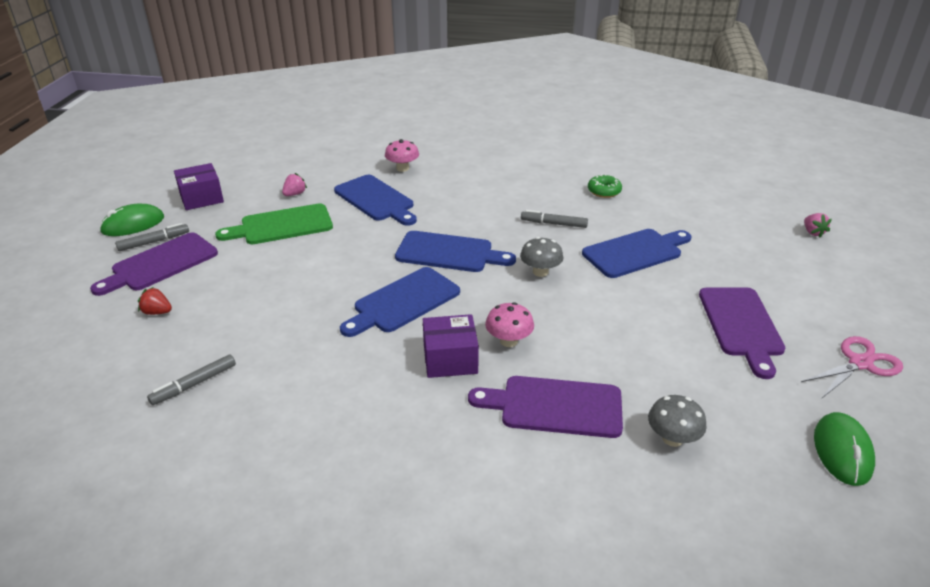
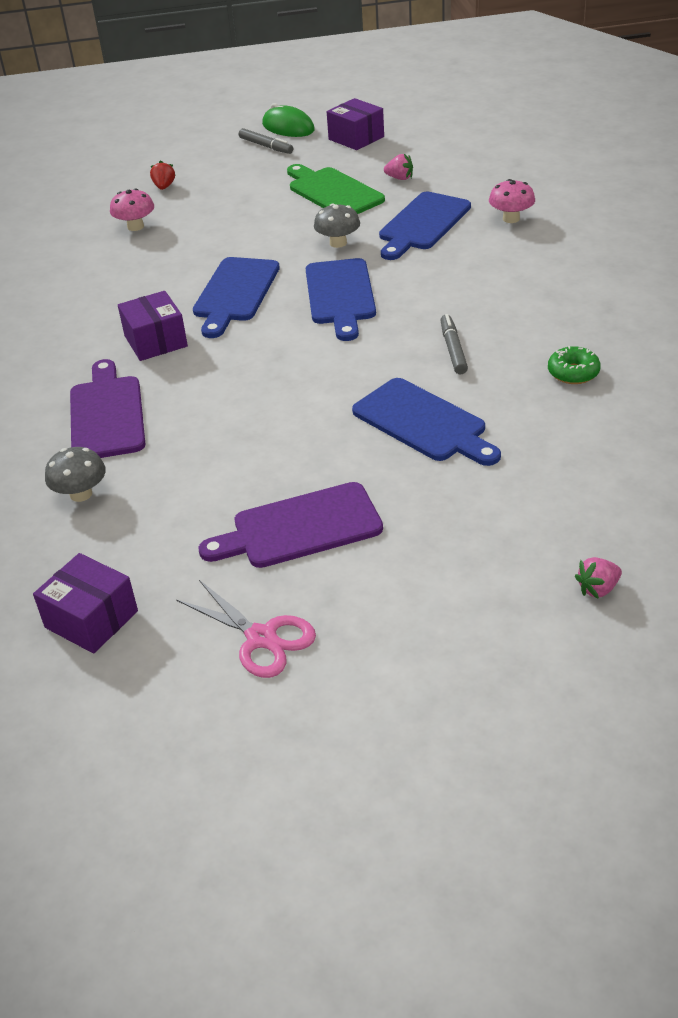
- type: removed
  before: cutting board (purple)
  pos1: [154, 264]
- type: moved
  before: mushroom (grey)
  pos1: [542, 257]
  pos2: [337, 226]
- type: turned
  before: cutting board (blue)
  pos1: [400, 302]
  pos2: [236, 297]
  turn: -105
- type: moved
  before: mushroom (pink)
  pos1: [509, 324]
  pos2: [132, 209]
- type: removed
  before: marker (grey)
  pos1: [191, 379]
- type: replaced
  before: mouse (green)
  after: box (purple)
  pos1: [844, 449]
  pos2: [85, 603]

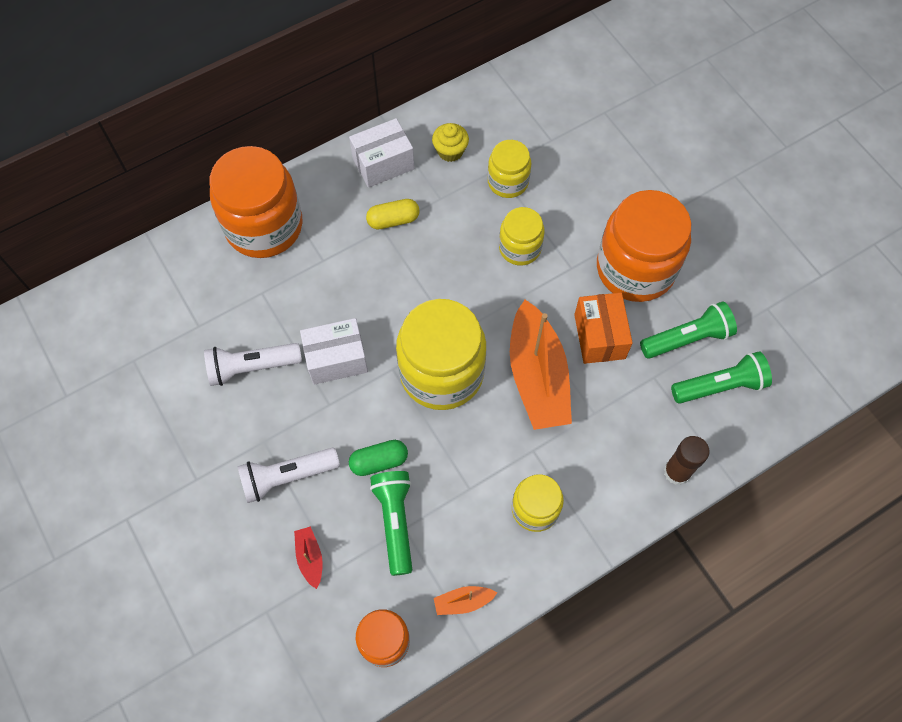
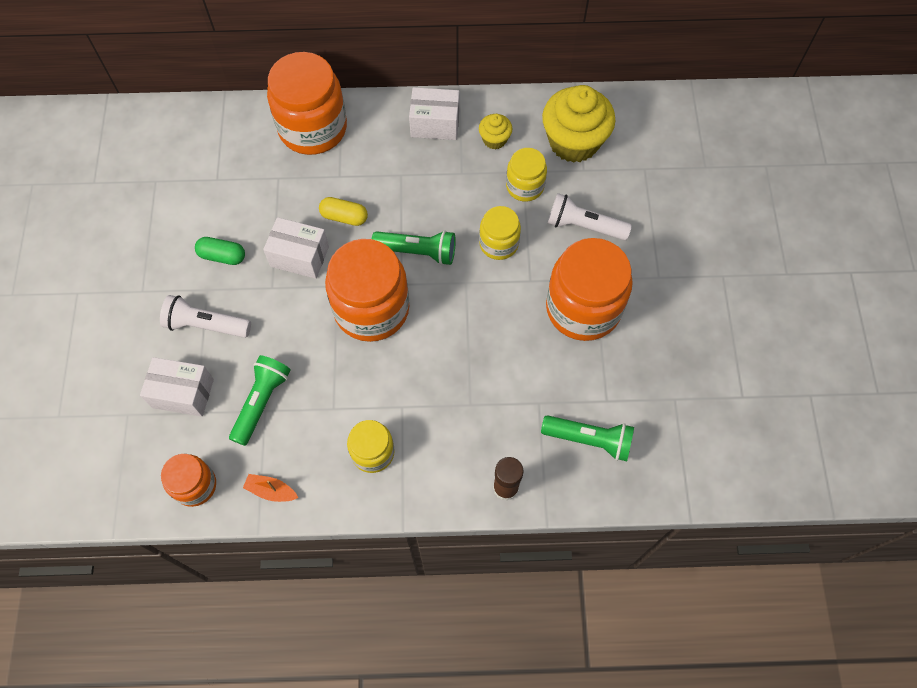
- type: moved
  before: capsule (yellow)
  pos1: [393, 214]
  pos2: [343, 211]
- type: removed
  before: box (orange)
  pos1: [603, 328]
- type: recoloured
  before: jar (yellow)
  after: jar (orange)
  pos1: [441, 354]
  pos2: [367, 290]
- type: removed
  before: boat (orange)
  pos1: [541, 365]
- type: moved
  before: flashlight (green)
  pos1: [688, 330]
  pos2: [414, 247]
- type: moved
  before: flashlight (white)
  pos1: [253, 364]
  pos2: [590, 216]
- type: moved
  before: capsule (green)
  pos1: [378, 458]
  pos2: [220, 251]
- type: replaced
  before: boat (red)
  after: box (white)
  pos1: [308, 558]
  pos2: [177, 387]
- type: added
  after: cupcake (yellow)
  pos2: [578, 124]

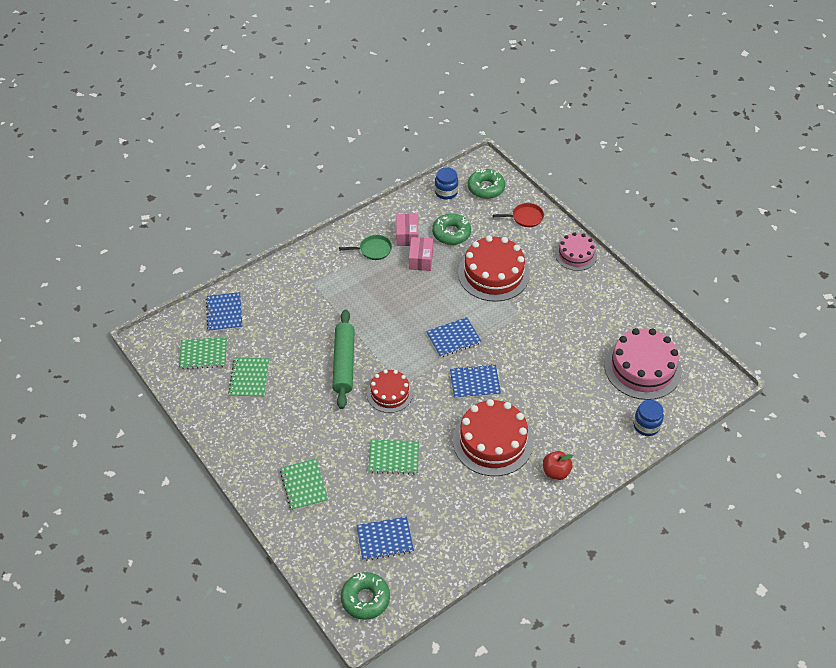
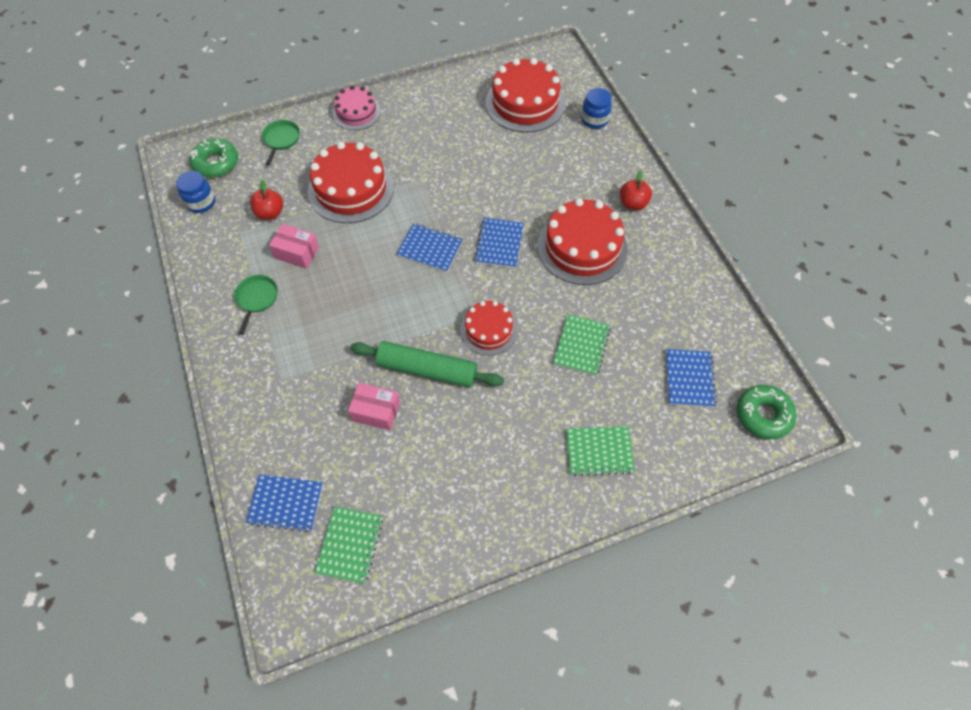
- type: recoloured
  before: pan (red)
  after: pan (green)
  pos1: [518, 215]
  pos2: [281, 142]
- type: moved
  before: box (pink)
  pos1: [407, 230]
  pos2: [374, 406]
- type: replaced
  before: donut (green)
  after: apple (red)
  pos1: [451, 229]
  pos2: [266, 200]
- type: turned
  before: notebook (blue)
  pos1: [454, 337]
  pos2: [429, 247]
  turn: -60
- type: recoloured
  before: cake (pink)
  after: cake (red)
  pos1: [643, 364]
  pos2: [525, 95]
- type: removed
  before: notebook (green)
  pos1: [248, 378]

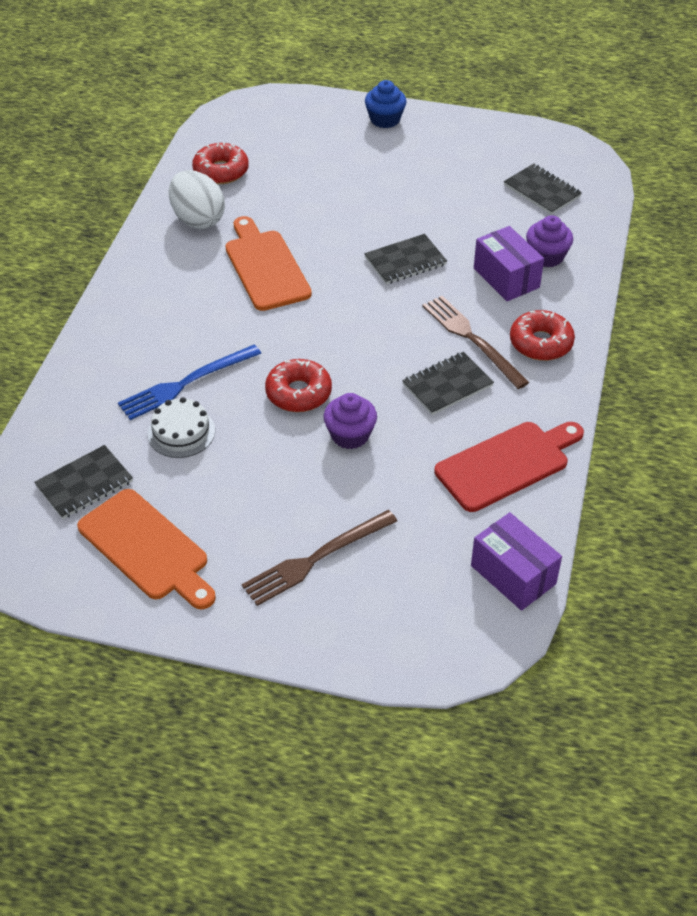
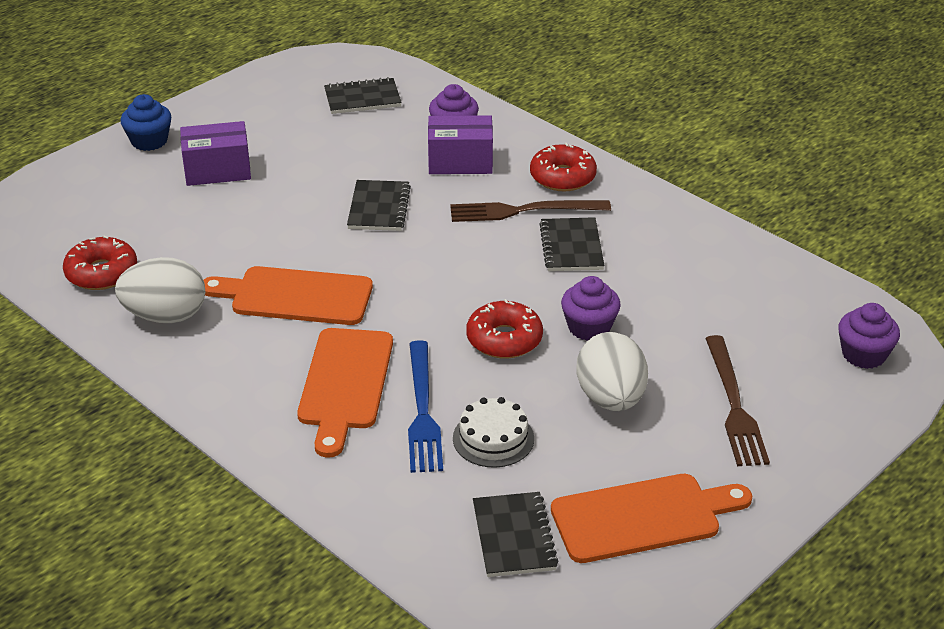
- type: removed
  before: cutting board (red)
  pos1: [509, 467]
- type: moved
  before: box (purple)
  pos1: [516, 561]
  pos2: [215, 153]
- type: added
  after: cupcake (purple)
  pos2: [869, 336]
- type: added
  after: cutting board (orange)
  pos2: [345, 393]
- type: added
  after: egg (white)
  pos2: [612, 371]

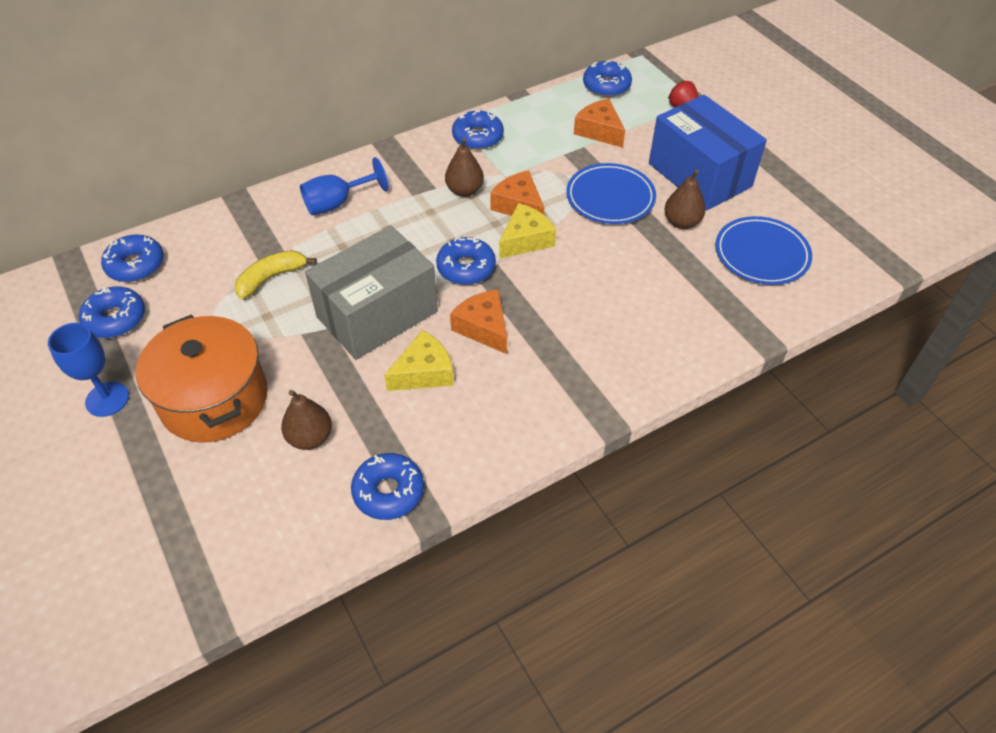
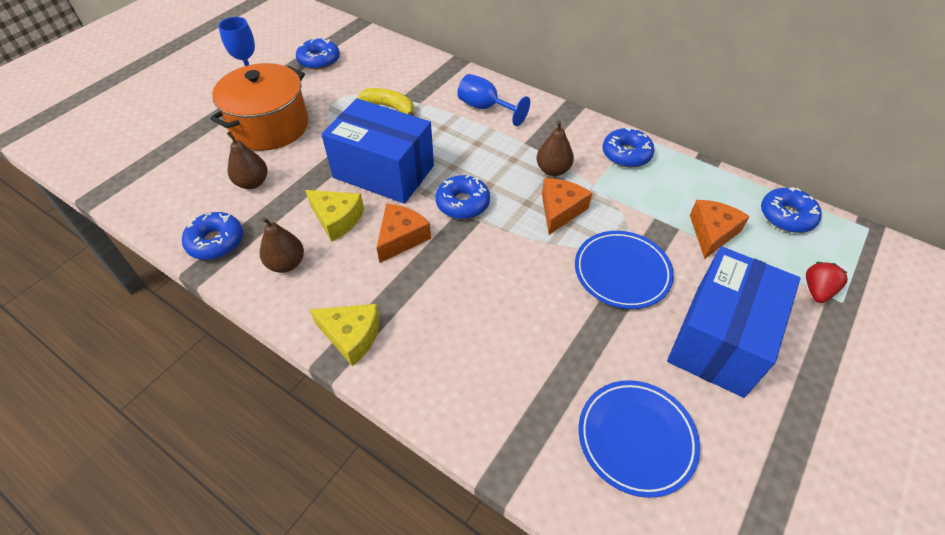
- type: moved
  before: pear (brown)
  pos1: [685, 199]
  pos2: [282, 245]
- type: moved
  before: cheese (yellow)
  pos1: [527, 231]
  pos2: [344, 335]
- type: recoloured
  before: box (grey)
  after: box (blue)
  pos1: [371, 292]
  pos2: [377, 151]
- type: removed
  before: donut (blue)
  pos1: [132, 258]

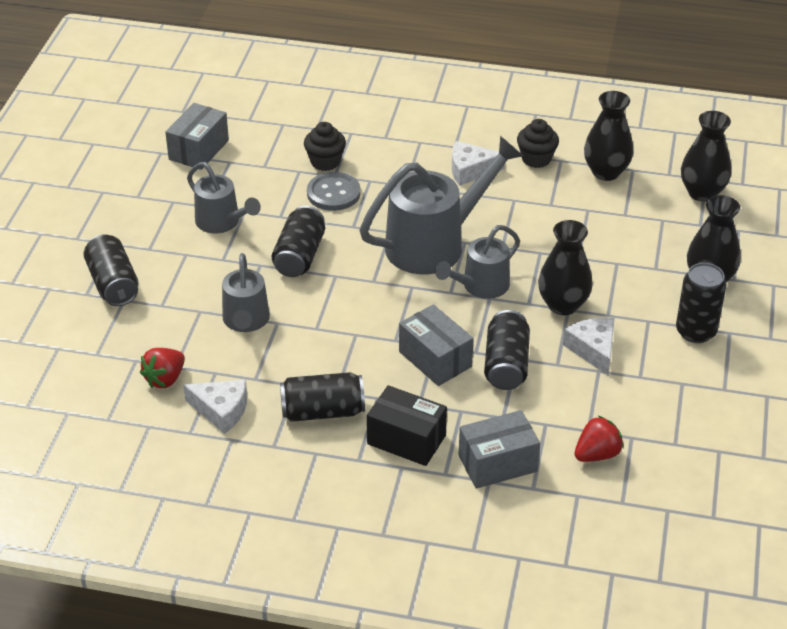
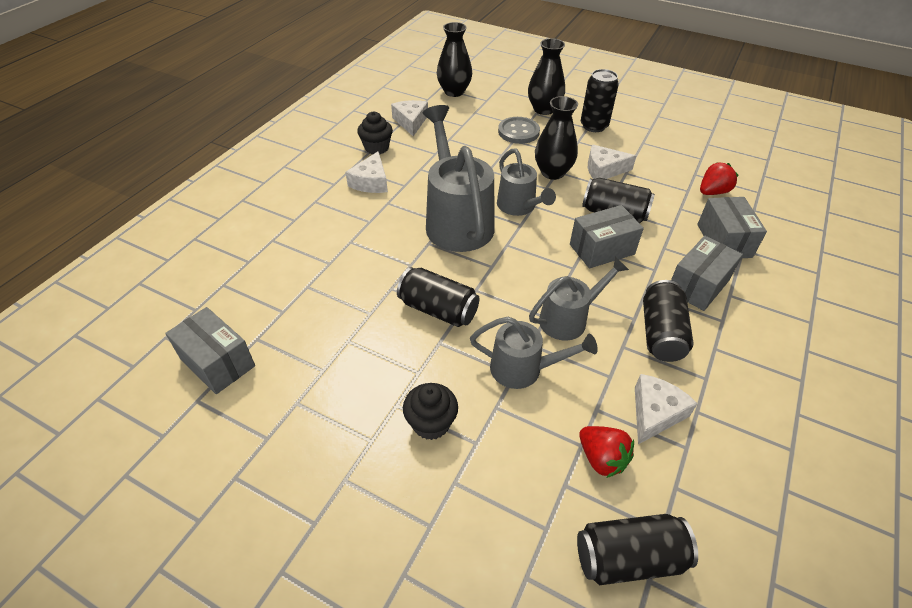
- type: replaced
  before: vase (black)
  after: cheese (white)
  pos1: [609, 136]
  pos2: [409, 118]
- type: moved
  before: cupcake (black)
  pos1: [325, 146]
  pos2: [430, 411]
- type: moved
  before: watering can (grey)
  pos1: [224, 197]
  pos2: [579, 299]
- type: moved
  before: button (grey)
  pos1: [334, 191]
  pos2: [519, 130]
- type: moved
  before: can (black)
  pos1: [111, 270]
  pos2: [637, 549]
- type: recoloured
  before: box (black)
  after: box (grey)
  pos1: [407, 425]
  pos2: [707, 273]
- type: turned
  before: strawberry (red)
  pos1: [599, 439]
  pos2: [719, 178]
  turn: 75

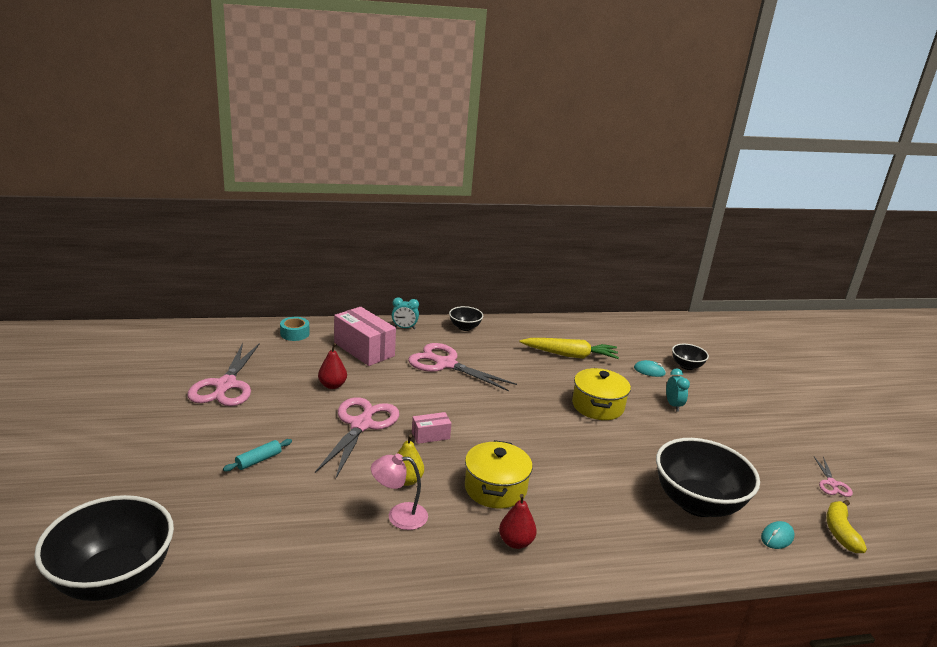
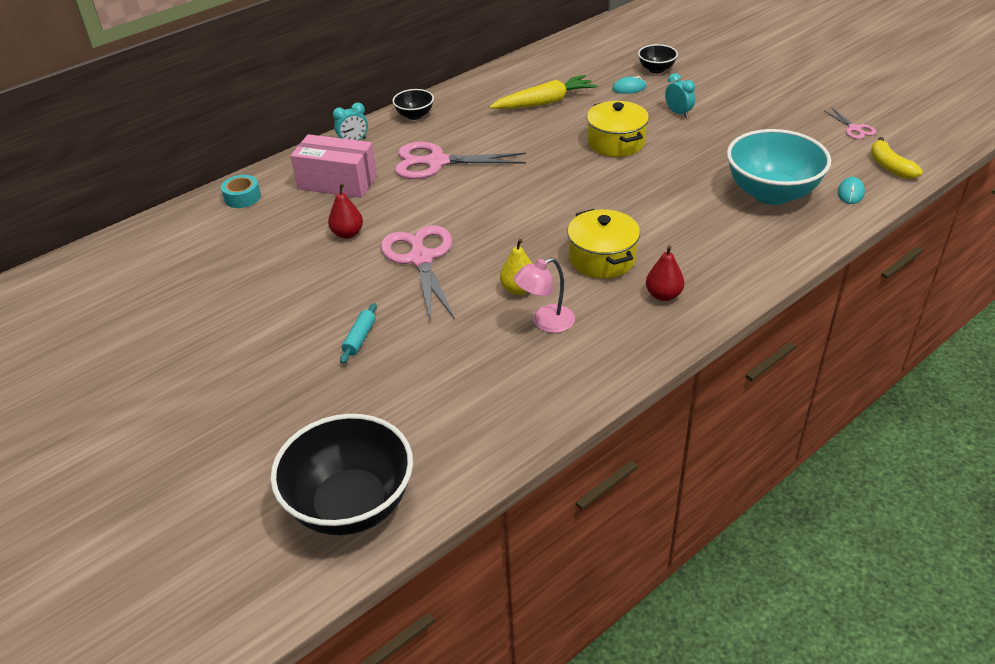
- type: removed
  before: scissors (pink)
  pos1: [223, 374]
- type: removed
  before: box (pink)
  pos1: [432, 428]
- type: recoloured
  before: bowl (black)
  after: bowl (turquoise)
  pos1: [708, 477]
  pos2: [779, 167]

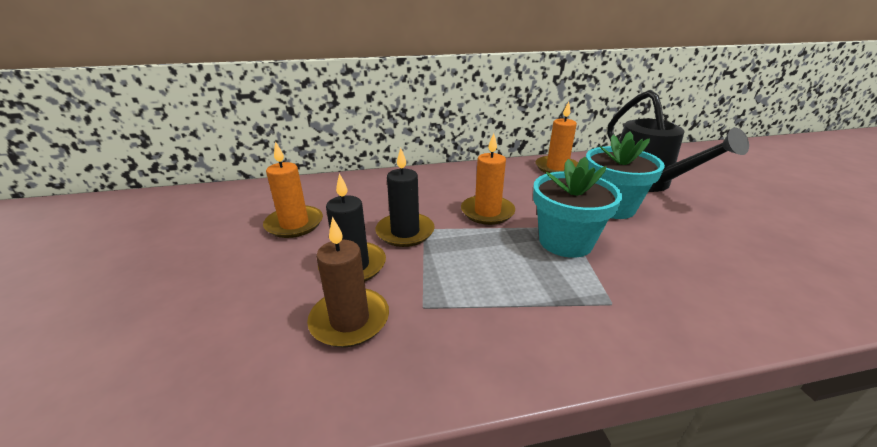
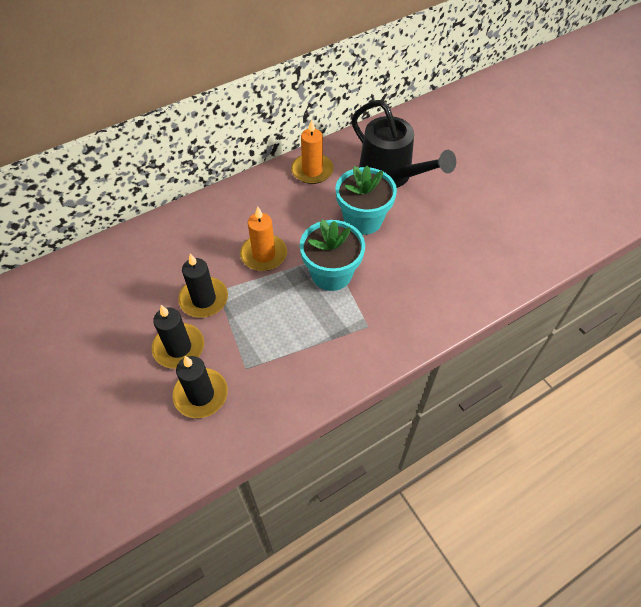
- type: removed
  before: candle (orange)
  pos1: [293, 189]
- type: recoloured
  before: candle (brown)
  after: candle (black)
  pos1: [348, 282]
  pos2: [200, 387]

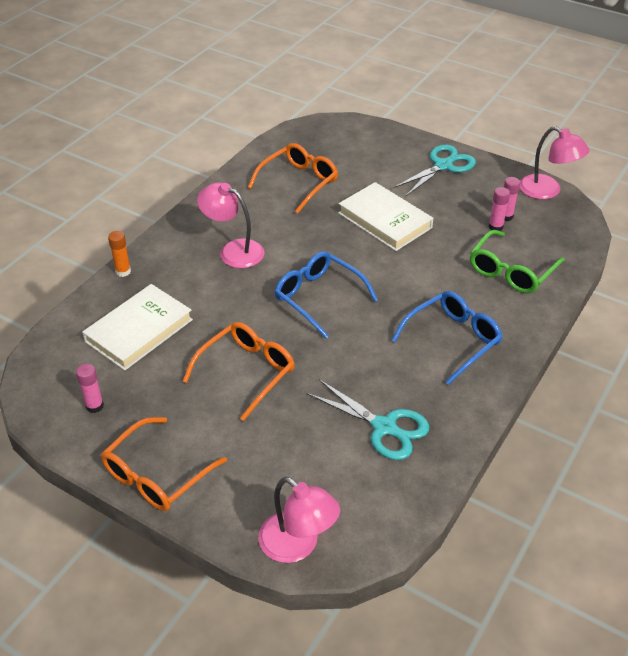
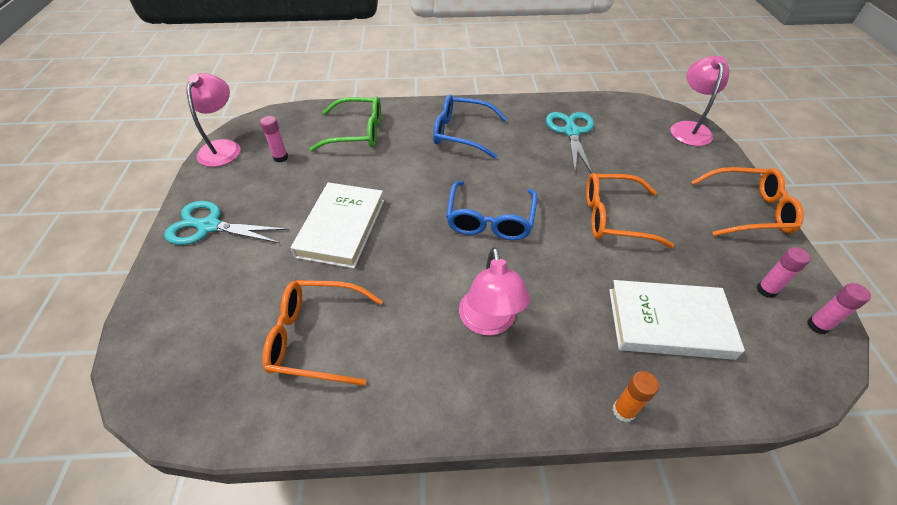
- type: moved
  before: glue stick (pink)
  pos1: [499, 209]
  pos2: [839, 308]

